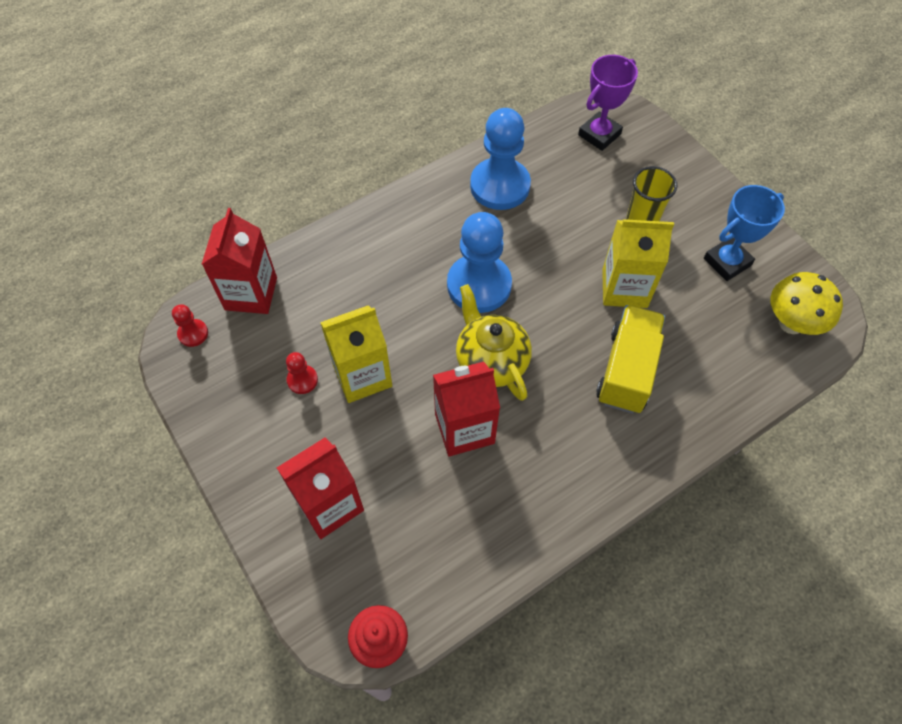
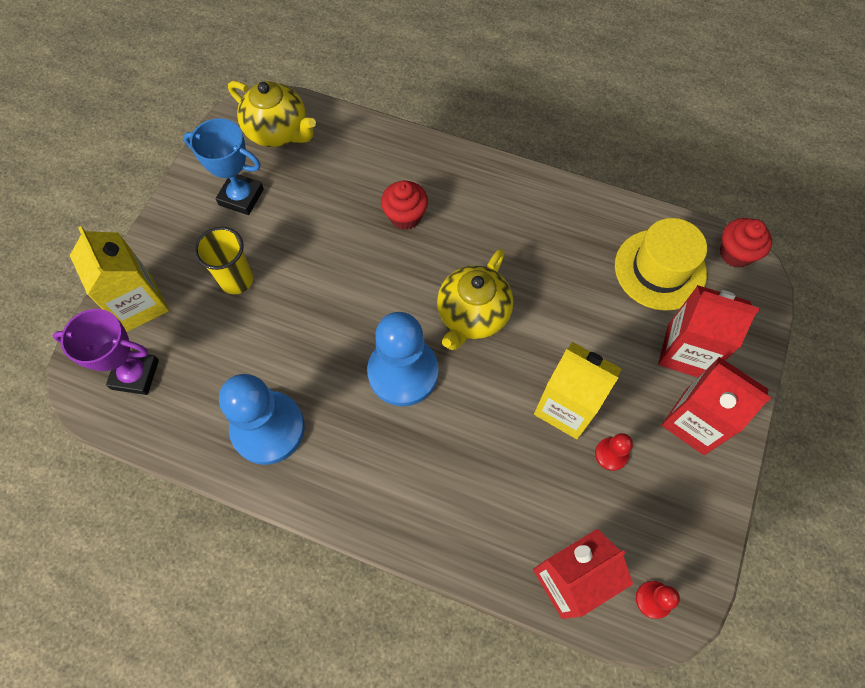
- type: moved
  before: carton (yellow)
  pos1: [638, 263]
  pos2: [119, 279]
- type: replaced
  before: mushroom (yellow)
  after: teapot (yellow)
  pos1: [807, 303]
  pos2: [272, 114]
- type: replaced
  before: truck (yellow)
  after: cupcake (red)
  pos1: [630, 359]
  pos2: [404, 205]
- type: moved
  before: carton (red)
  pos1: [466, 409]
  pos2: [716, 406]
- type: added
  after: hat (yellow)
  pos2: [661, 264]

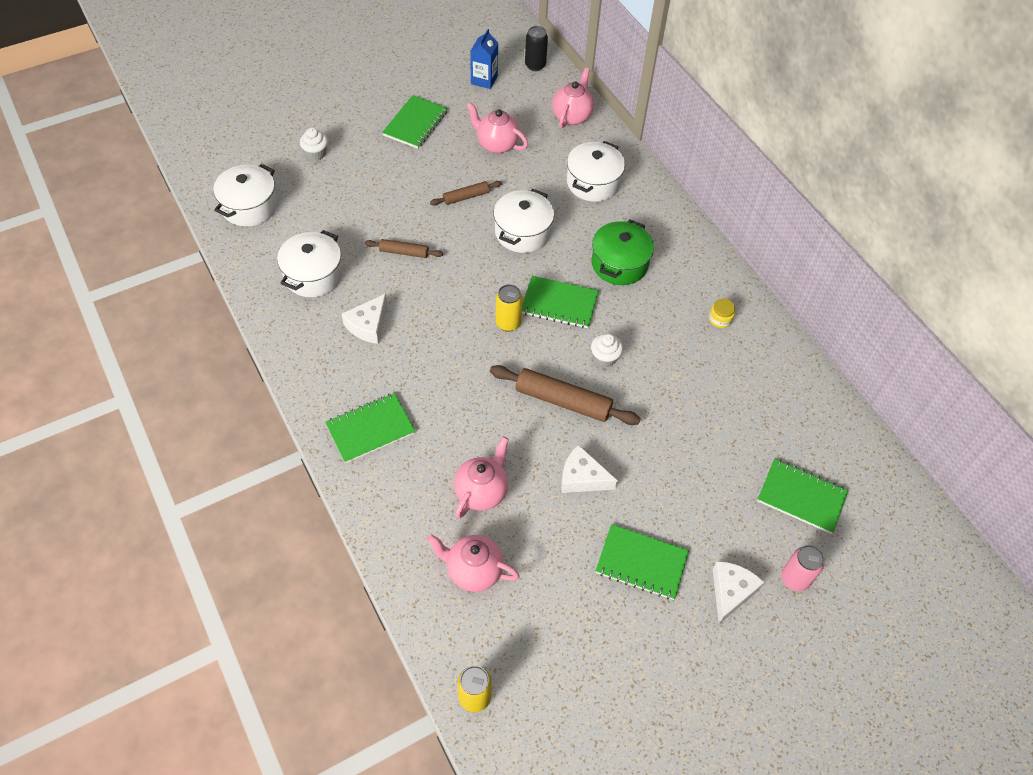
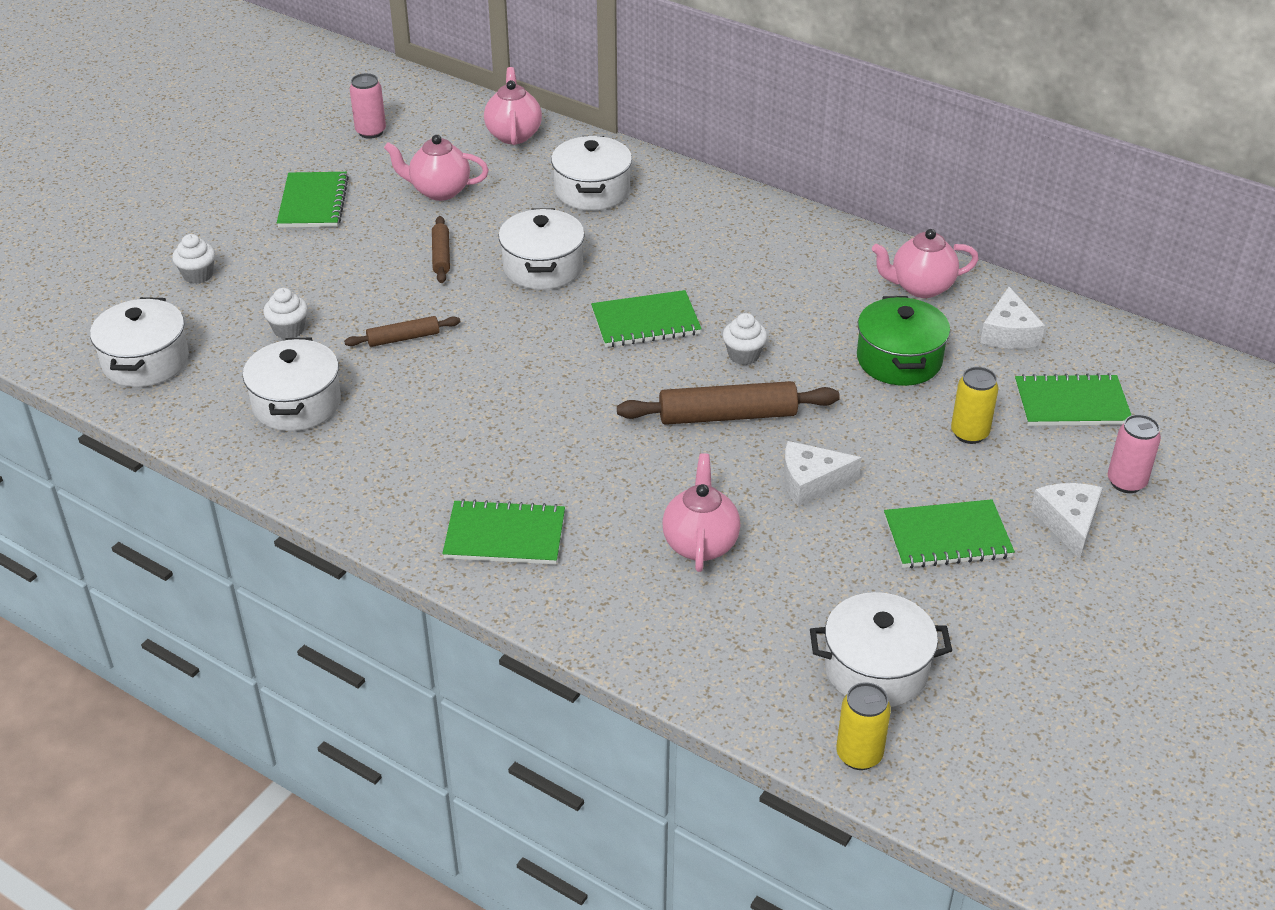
- type: removed
  before: can (black)
  pos1: [536, 48]
- type: replaced
  before: carton (blue)
  after: can (pink)
  pos1: [484, 59]
  pos2: [368, 106]
- type: turned
  before: rolling pin (brown)
  pos1: [466, 193]
  pos2: [441, 249]
  turn: -45
- type: moved
  before: pot (green)
  pos1: [622, 252]
  pos2: [903, 341]
- type: moved
  before: can (yellow)
  pos1: [509, 308]
  pos2: [974, 405]
- type: moved
  before: cheese (white)
  pos1: [364, 318]
  pos2: [1012, 318]
- type: removed
  before: jar (yellow)
  pos1: [722, 313]
- type: turned
  before: notebook (green)
  pos1: [370, 428]
  pos2: [503, 532]
  turn: 60
- type: moved
  before: teapot (pink)
  pos1: [473, 563]
  pos2: [925, 263]
- type: added
  after: cupcake (white)
  pos2: [285, 313]
- type: added
  after: pot (white)
  pos2: [881, 649]

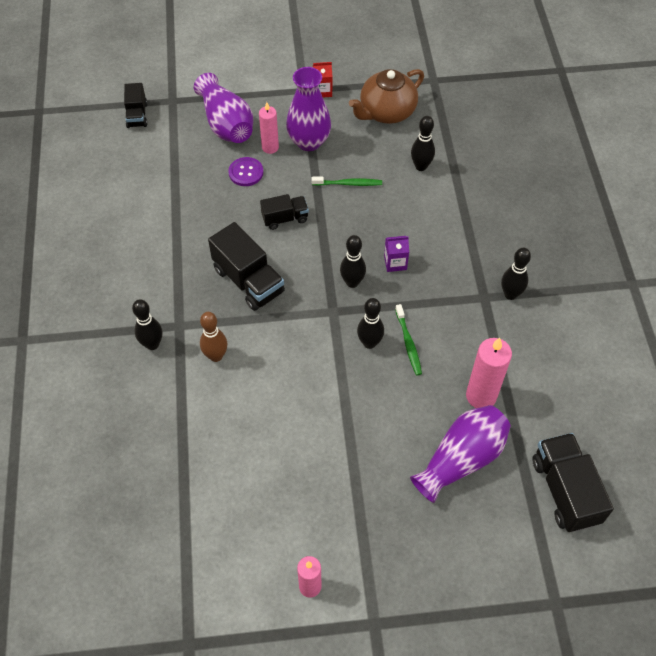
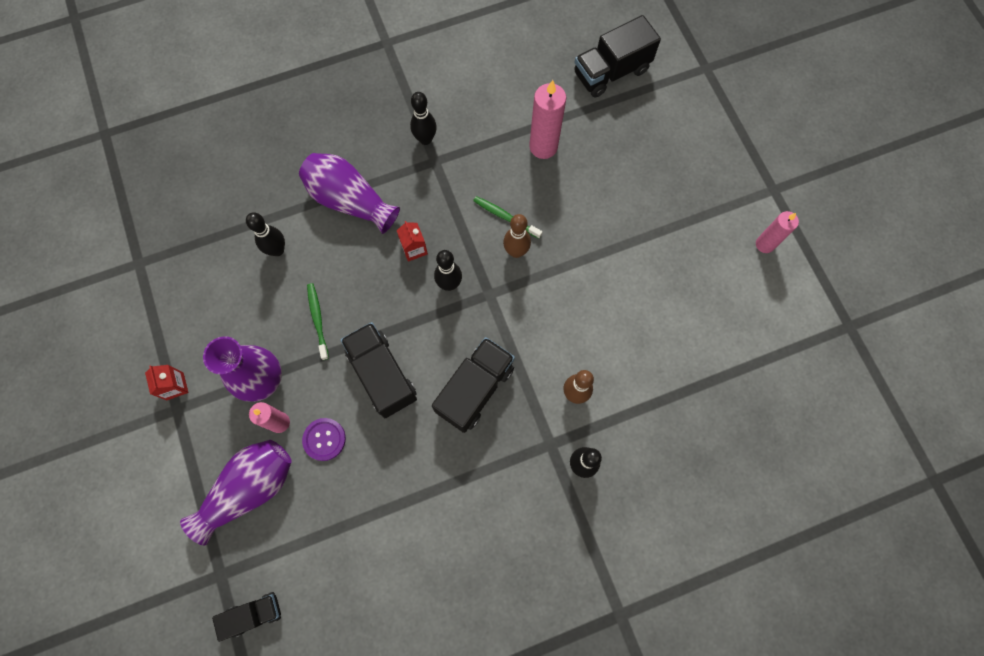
- type: removed
  before: teapot (brown)
  pos1: [386, 96]
- type: resized
  before: truck (black)
  pos1: [284, 212]
  pos2: [379, 370]
  scale: 1.69
- type: recoloured
  before: carton (purple)
  after: carton (red)
  pos1: [396, 254]
  pos2: [412, 241]
- type: recoloured
  before: bowling pin (black)
  after: bowling pin (brown)
  pos1: [370, 323]
  pos2: [517, 236]
- type: turned
  before: toothbrush (green)
  pos1: [408, 339]
  pos2: [507, 217]
  turn: -120
- type: moved
  before: vase (purple)
  pos1: [460, 454]
  pos2: [349, 193]

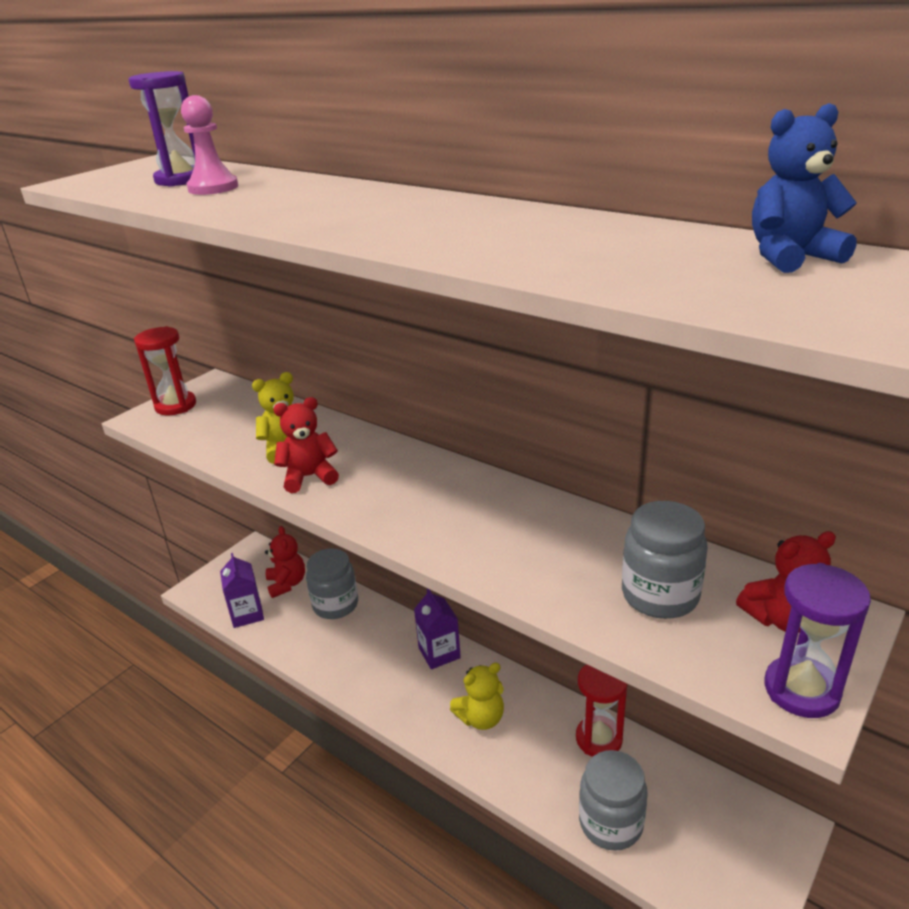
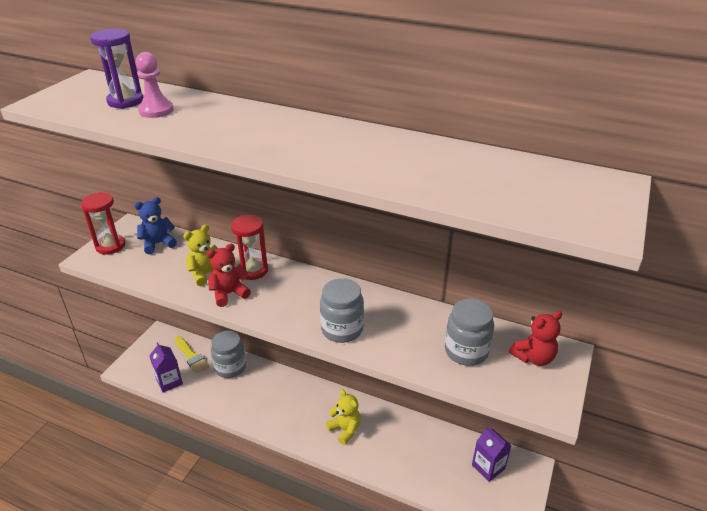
- type: moved
  before: teddy bear (blue)
  pos1: [804, 188]
  pos2: [155, 225]
- type: replaced
  before: teddy bear (red)
  after: brush (yellow)
  pos1: [285, 562]
  pos2: [192, 355]
- type: removed
  before: hourglass (purple)
  pos1: [817, 640]
- type: moved
  before: carton (purple)
  pos1: [437, 628]
  pos2: [492, 454]
- type: turned
  before: teddy bear (yellow)
  pos1: [477, 696]
  pos2: [343, 417]
  turn: -90
- type: moved
  before: hourglass (red)
  pos1: [601, 710]
  pos2: [249, 247]
- type: moved
  before: jar (grey)
  pos1: [613, 800]
  pos2: [342, 310]

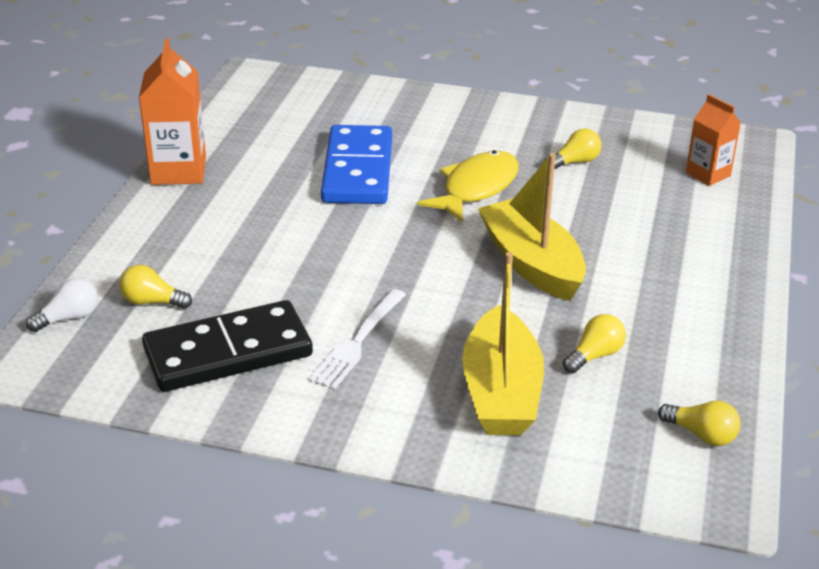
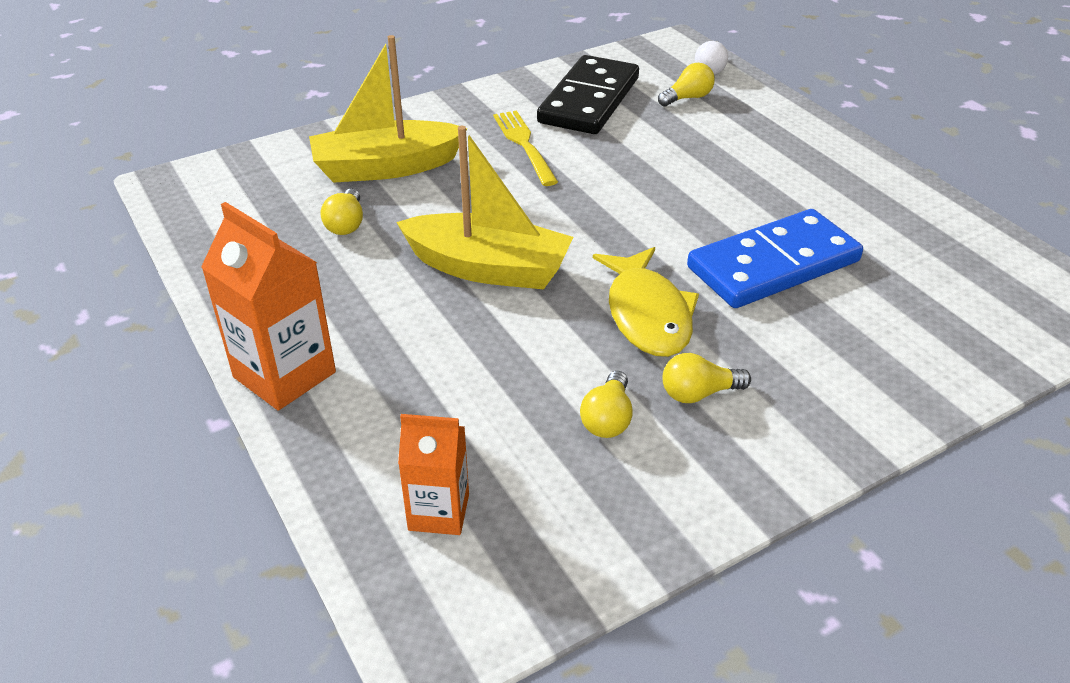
- type: moved
  before: carton (orange)
  pos1: [172, 111]
  pos2: [268, 306]
- type: turned
  before: domino (blue)
  pos1: [356, 164]
  pos2: [775, 258]
  turn: -75
- type: turned
  before: boat (yellow)
  pos1: [503, 343]
  pos2: [388, 109]
  turn: -60
- type: recoloured
  before: fork (white)
  after: fork (yellow)
  pos1: [357, 339]
  pos2: [525, 148]
- type: moved
  before: light bulb (yellow)
  pos1: [699, 423]
  pos2: [707, 378]

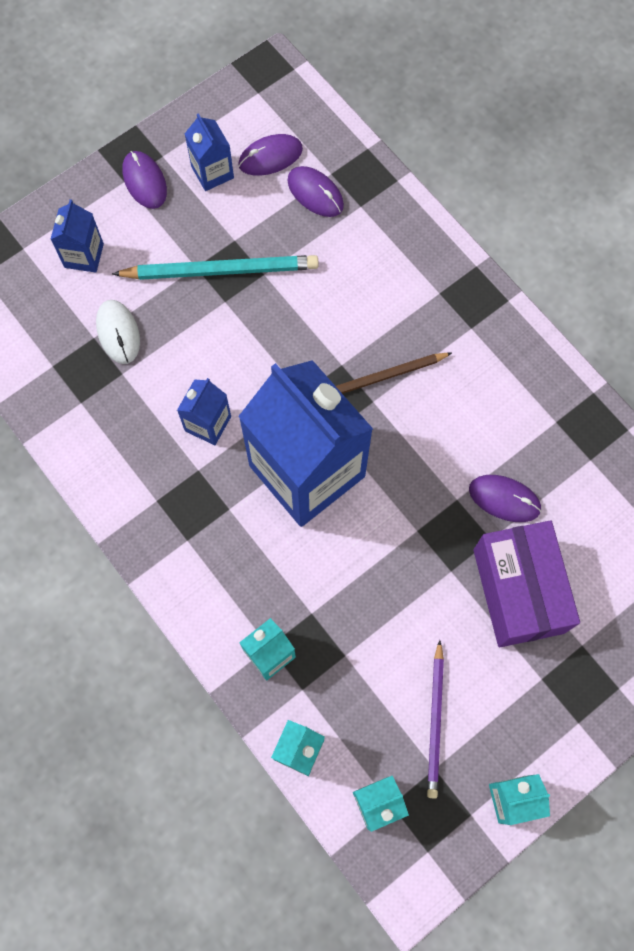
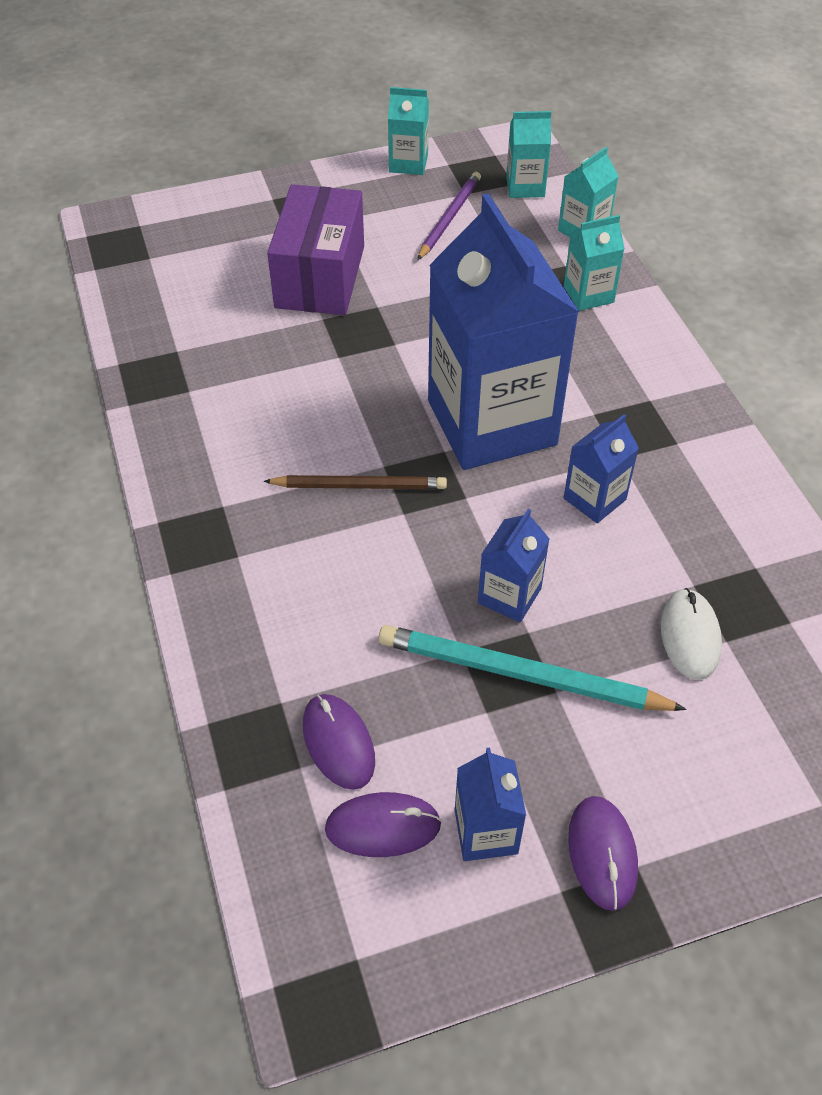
- type: moved
  before: carton (blue)
  pos1: [77, 236]
  pos2: [513, 565]
- type: removed
  before: mouse (purple)
  pos1: [505, 498]

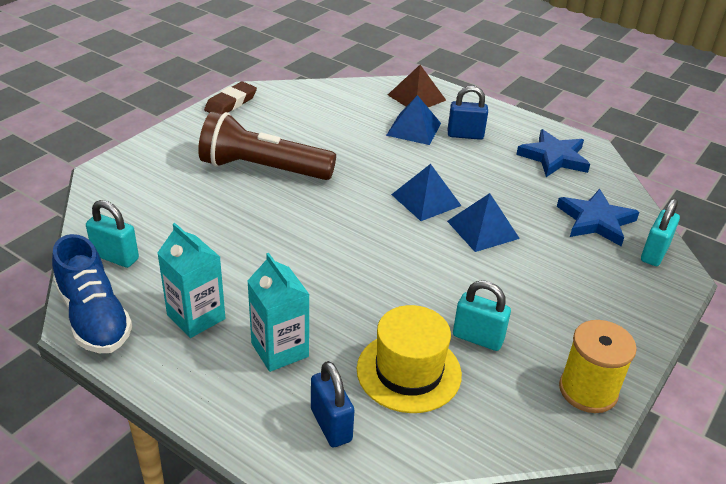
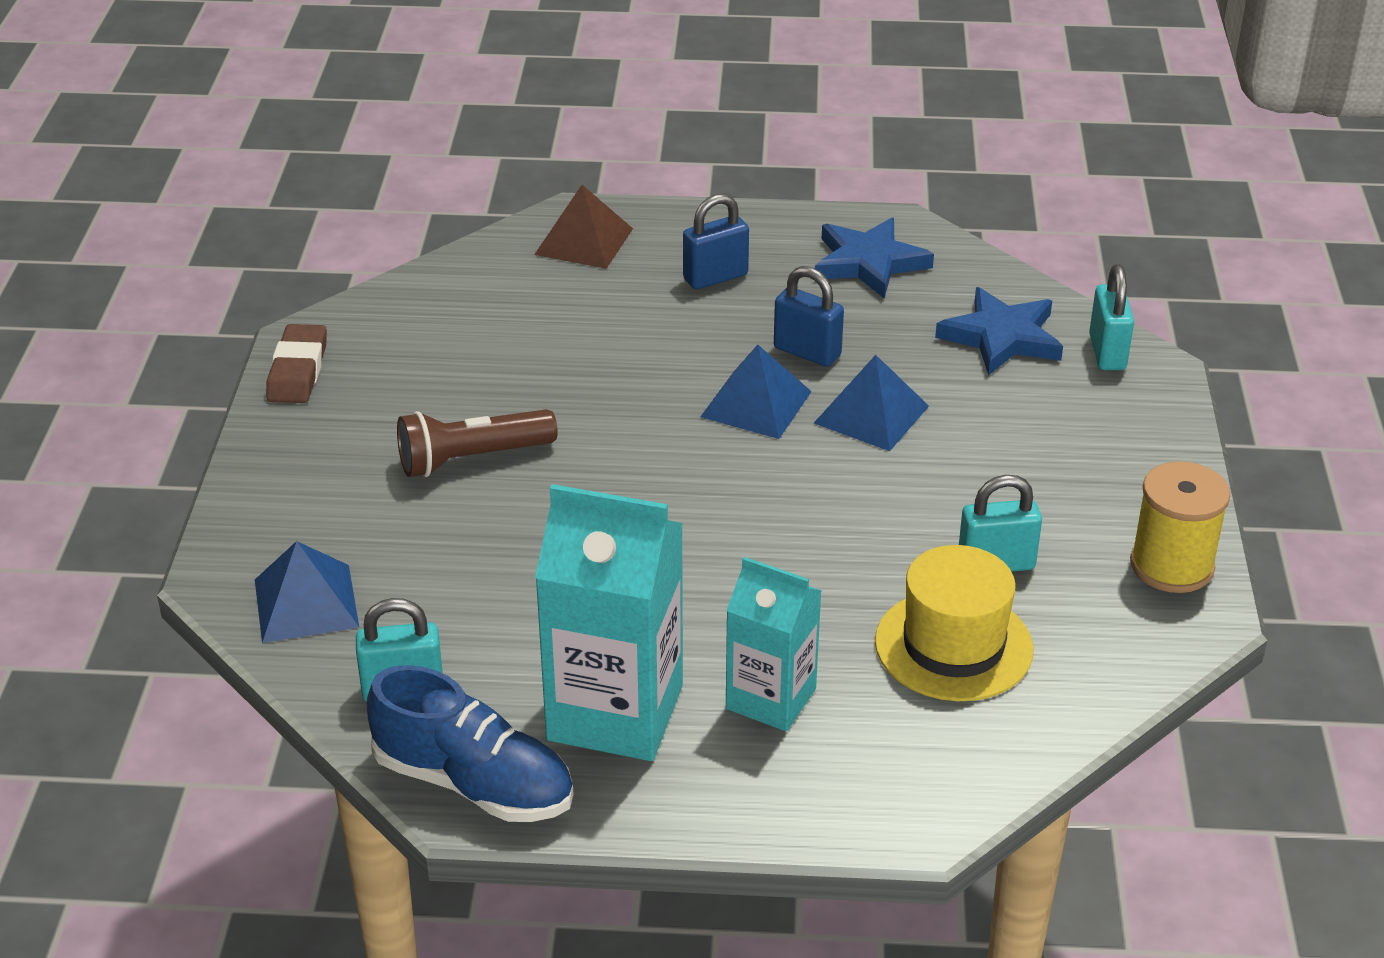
- type: moved
  before: pyramid (blue)
  pos1: [413, 120]
  pos2: [307, 592]
- type: resized
  before: flashlight (brown)
  pos1: [267, 145]
  pos2: [477, 443]
  scale: 0.66
- type: resized
  before: carton (turquoise)
  pos1: [191, 280]
  pos2: [609, 622]
  scale: 1.61
- type: moved
  before: padlock (blue)
  pos1: [332, 404]
  pos2: [809, 316]

